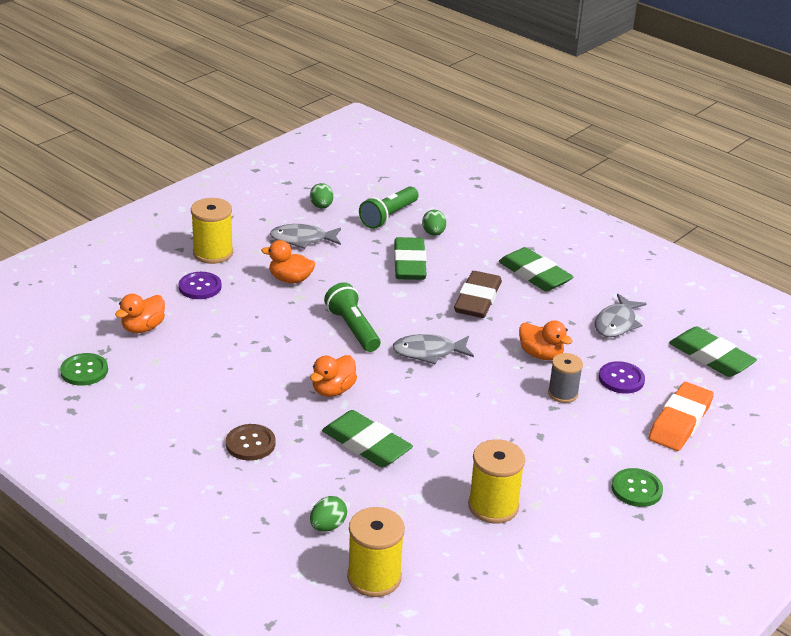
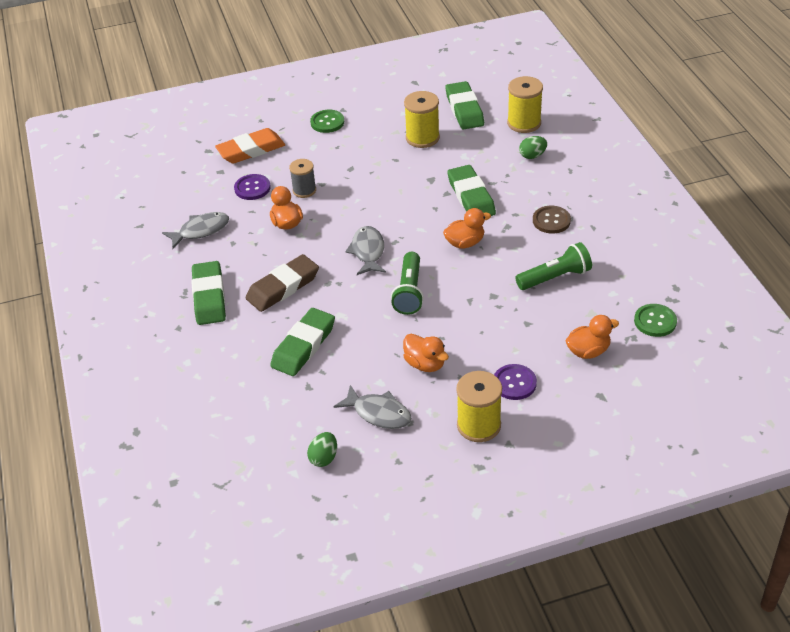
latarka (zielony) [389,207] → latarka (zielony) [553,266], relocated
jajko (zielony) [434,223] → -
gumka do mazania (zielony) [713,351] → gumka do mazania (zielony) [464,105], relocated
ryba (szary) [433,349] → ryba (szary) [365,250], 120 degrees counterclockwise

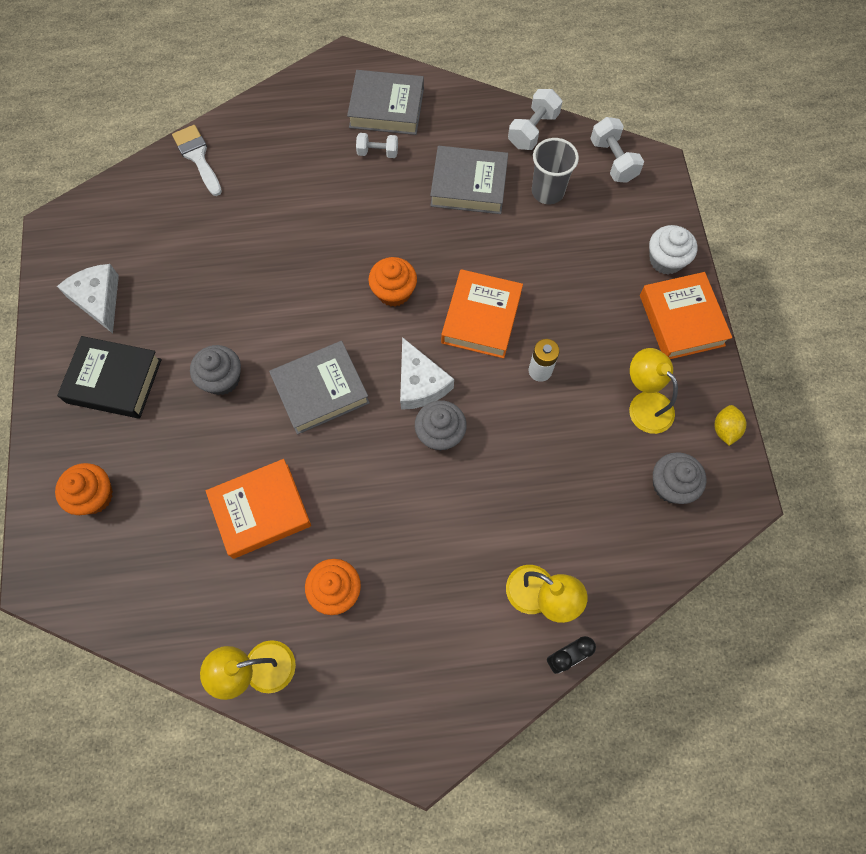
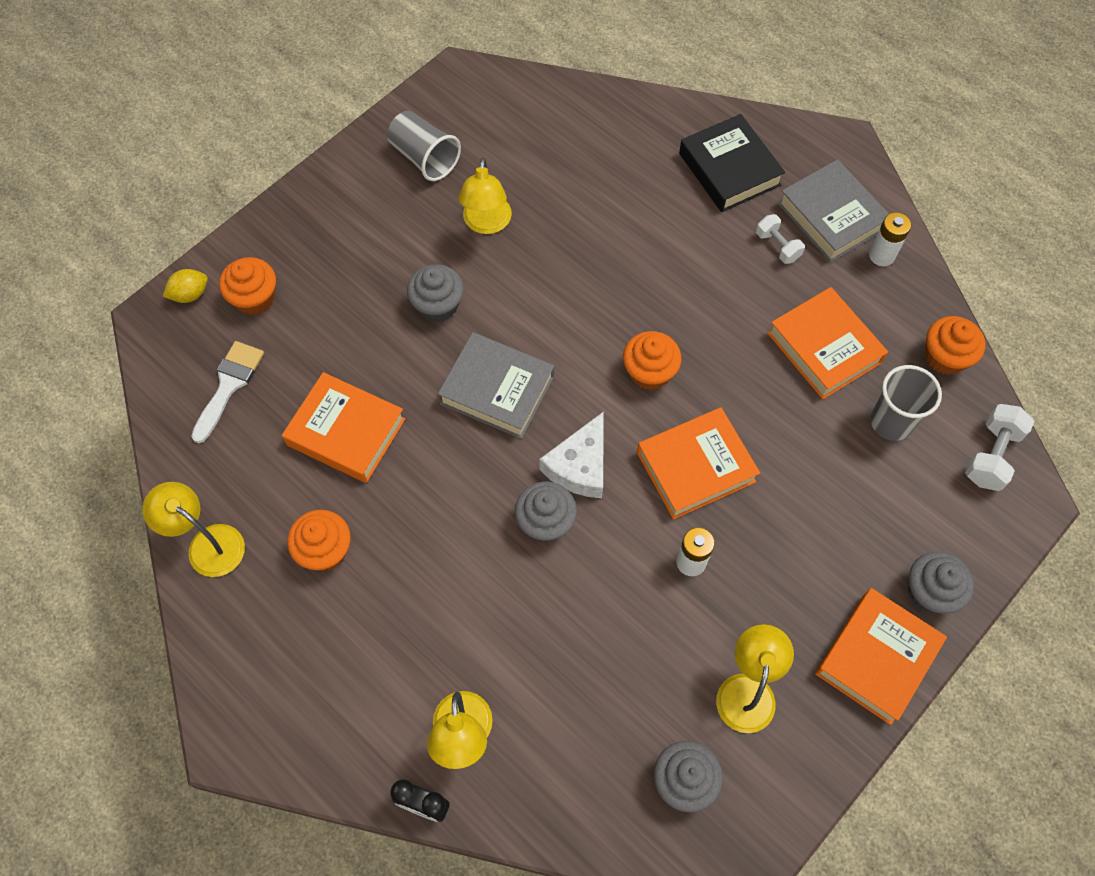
hantel (biały) [535,119] → muffinka (pomarańczowy) [955,345]
pędzel (biały) [197,160] → pędzel (biały) [227,392], relocated
książka (szary) [469,180] → książka (pomarańczowy) [828,343]
muffinka (biały) [673,249] → muffinka (szary) [941,583]
ser (biały) [88,298] → szklanka (szary) [424,146]
książka (czarny) [109,377] → książka (czarny) [732,163], relocated
cytryna (żółty) [730,425] → cytryna (żółty) [185,286], relocated
- → lampka (żółty) [485,196]
- → bateria (biały) [890,239]

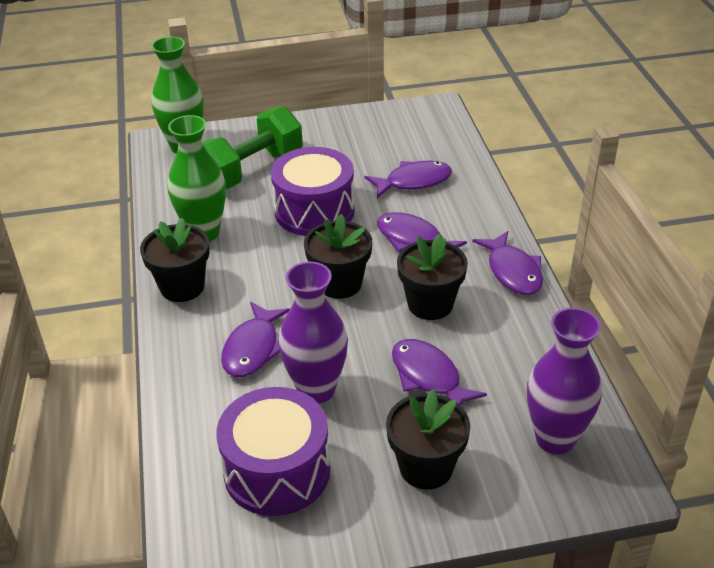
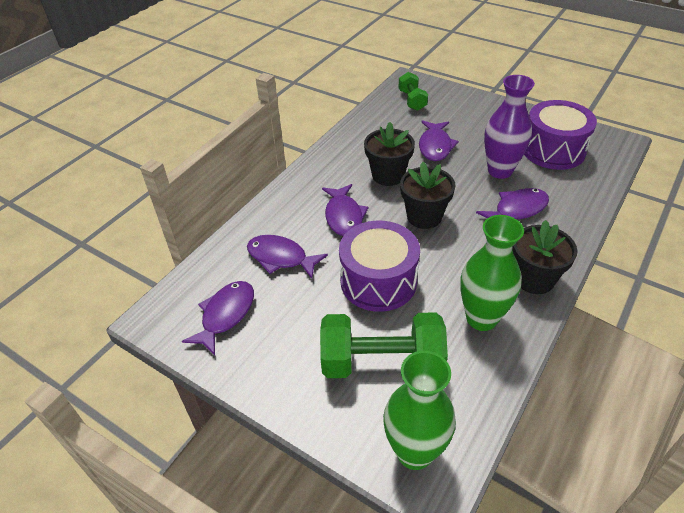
ryba (fioletowy) [507,263] → ryba (fioletowy) [218,318], relocated
wazon (fioletowy) [564,381] → hantel (zielony) [413,91]
doniczka (czarny) [428,439] → -

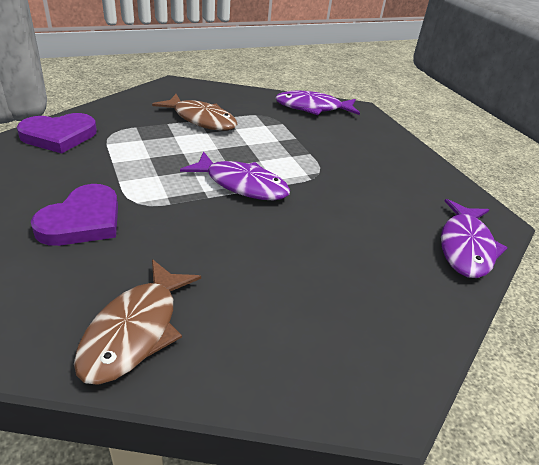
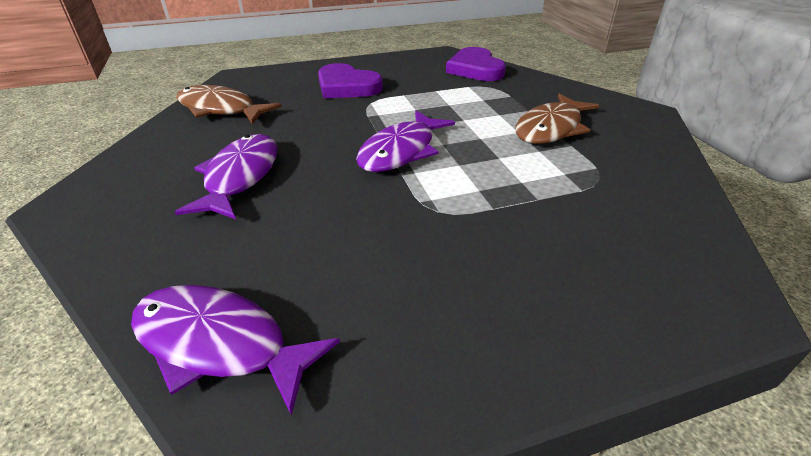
ryba (fioletowy) [317,103] → ryba (fioletowy) [226,176], relocated

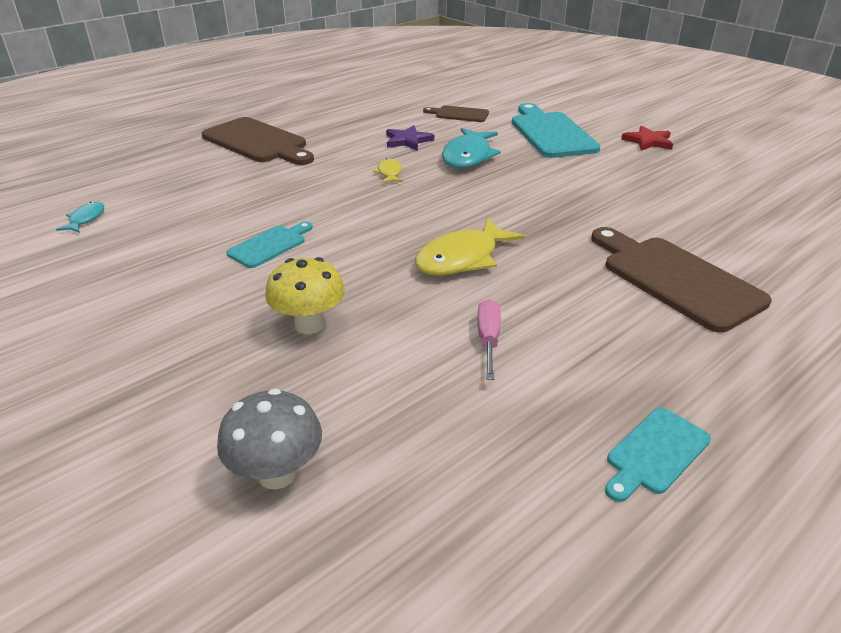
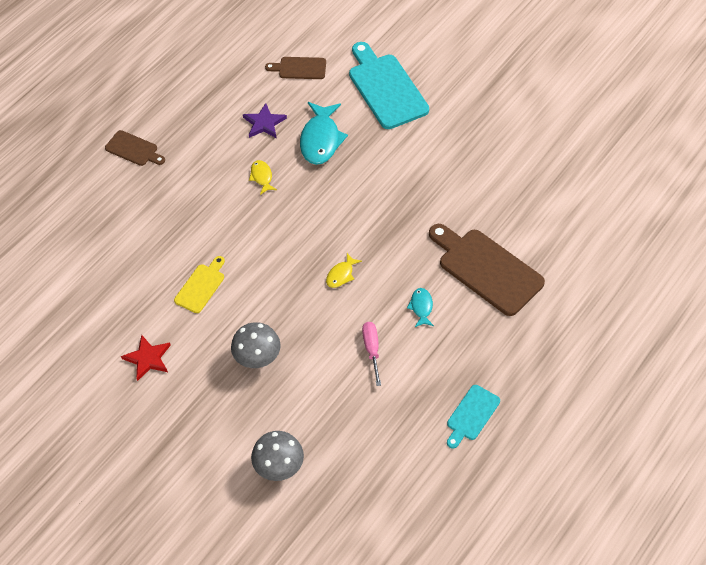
deska do krojenia (brązowy) [258,141] → deska do krojenia (brązowy) [135,148], x0.53
gwiazda (czerwony) [647,138] → gwiazda (czerwony) [146,358], relocated
ryba (turkusowy) [80,217] → ryba (turkusowy) [420,307], relocated
ryba (żółty) [470,247] → ryba (żółty) [344,270], x0.51
deska do krojenia (turkusowy) [269,245] → deska do krojenia (żółty) [199,284]
grzyb (żółty) [305,295] → grzyb (szary) [256,345]

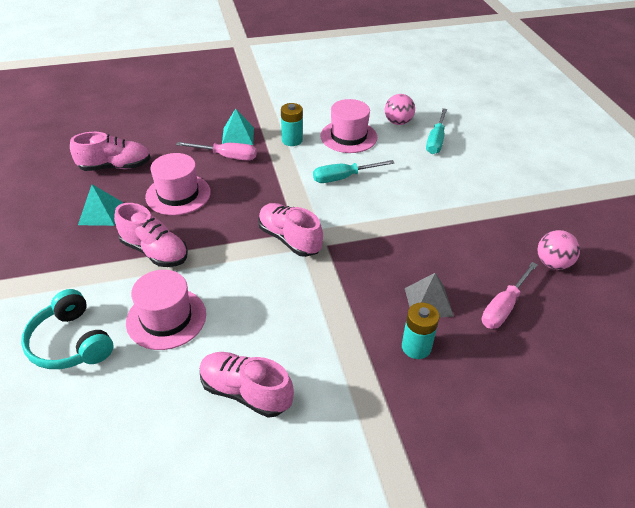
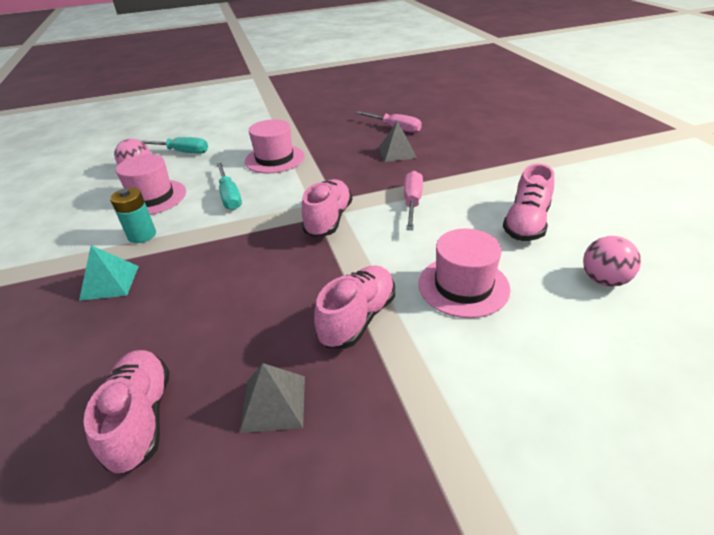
śrubokręt (różowy) [216,151] → śrubokręt (różowy) [413,200], relocated
kapelusz (różowy) [178,184] → kapelusz (różowy) [275,146], relocated
piramida (turkusowy) [100,205] → piramida (szary) [272,398]
but (różowy) [290,230] → but (różowy) [327,208], 150 degrees clockwise
piłka (różowy) [558,250] → piłka (różowy) [612,261], relocated
słuchawki (turkusowy) [67,329] → -
bateria (turkusowy) [421,330] → -

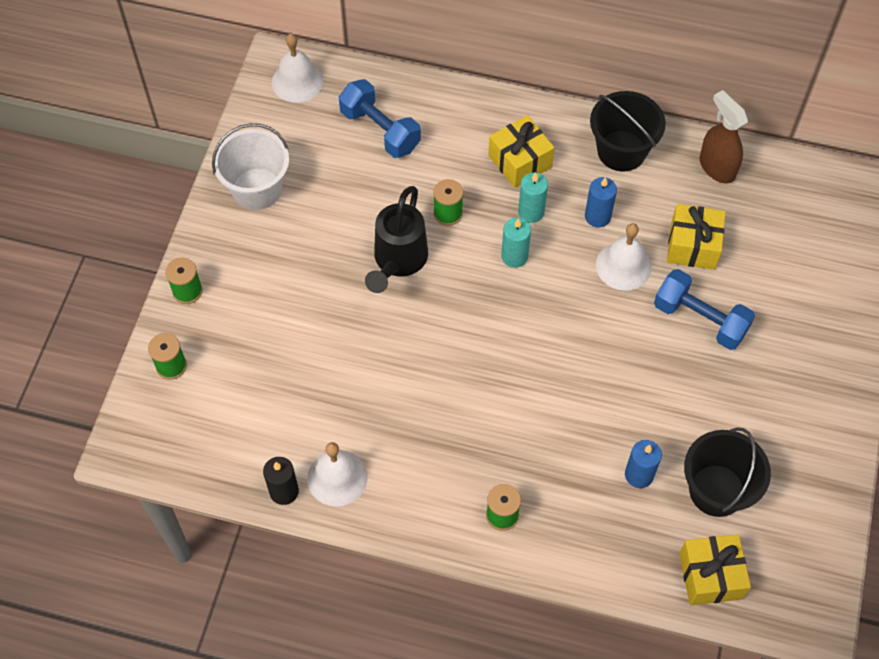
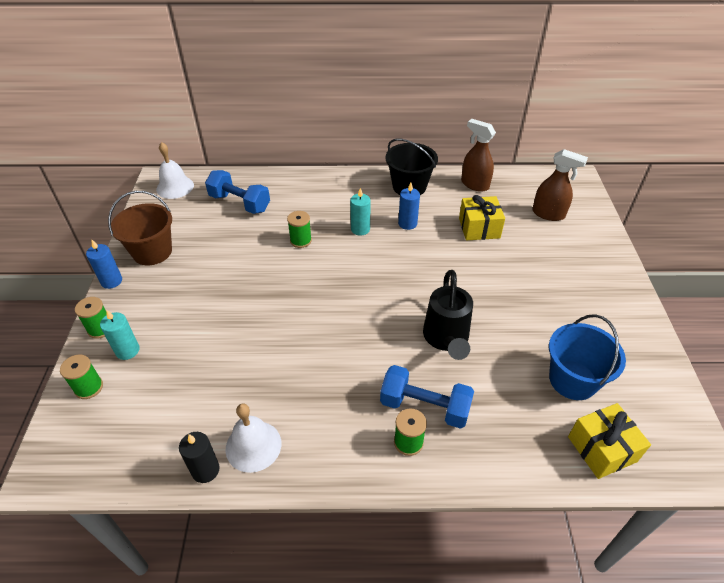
prezent (żółty) [521,151] → -
wiadro (biały) [250,166] → wiadro (brązowy) [140,228]
konewka (czarny) [396,239] → konewka (czarny) [448,315], relocated
świeca (turkusowy) [516,243] → świeca (turkusowy) [120,335], relocated
dzwonek (biały) [624,257] → -
hantel (niebieski) [704,309] → hantel (niebieski) [427,397], relocated
wiadro (czarny) [727,472] → wiadro (niebieski) [587,357]
świeca (niebieski) [643,464] → świeca (niebieski) [104,264], relocated
- → spryskiwacz (brązowy) [560,185]

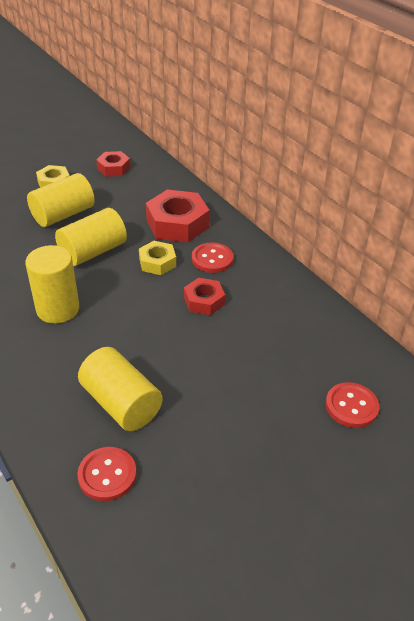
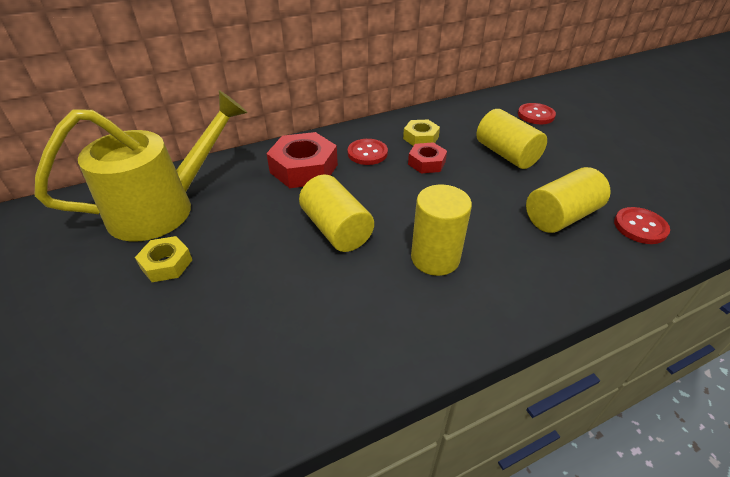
nakrętka (czerwony) [113,164] → konewka (żółty) [141,165]
walec (żółty) [61,200] → walec (żółty) [511,139], relocated
nakrętka (żółty) [157,258] → nakrętka (żółty) [421,133], relocated

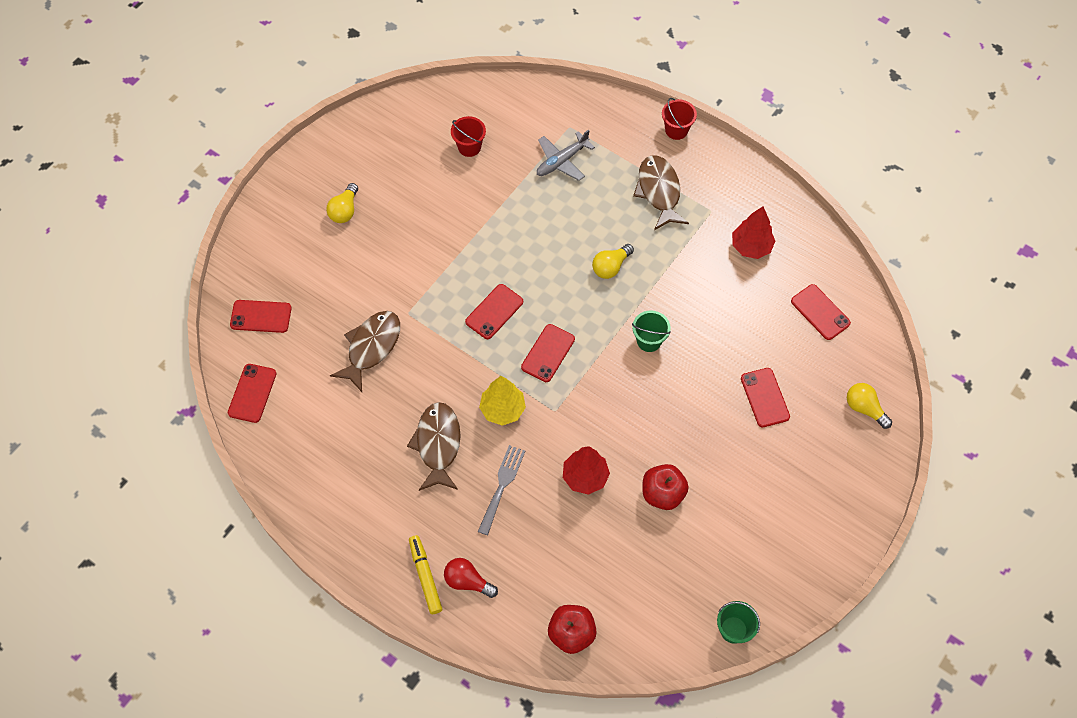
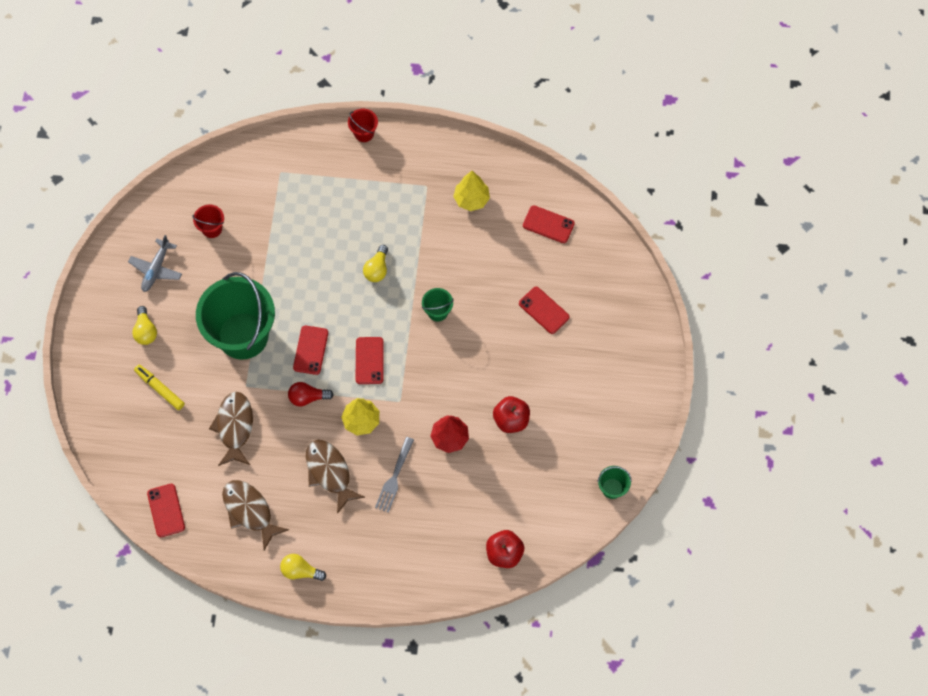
samolot (szary) [566,155] → samolot (szary) [155,263], relocated
ryba (brązowy) [661,192] → ryba (brązowy) [255,515], relocated
drzewko (czerwony) [753,232] → drzewko (żółty) [471,191]
telefon (czerwony) [261,316] → -
żarówka (żółty) [869,406] → żarówka (żółty) [303,567], relocated
widelec (szary) [501,490] → widelec (szary) [394,475], 150 degrees counterclockwise
flamaster (żółty) [425,574] → flamaster (żółty) [159,387], relocated
żarówka (czerwony) [471,578] → żarówka (czerwony) [311,394], relocated
- → wiadro (zielony) [235,316]

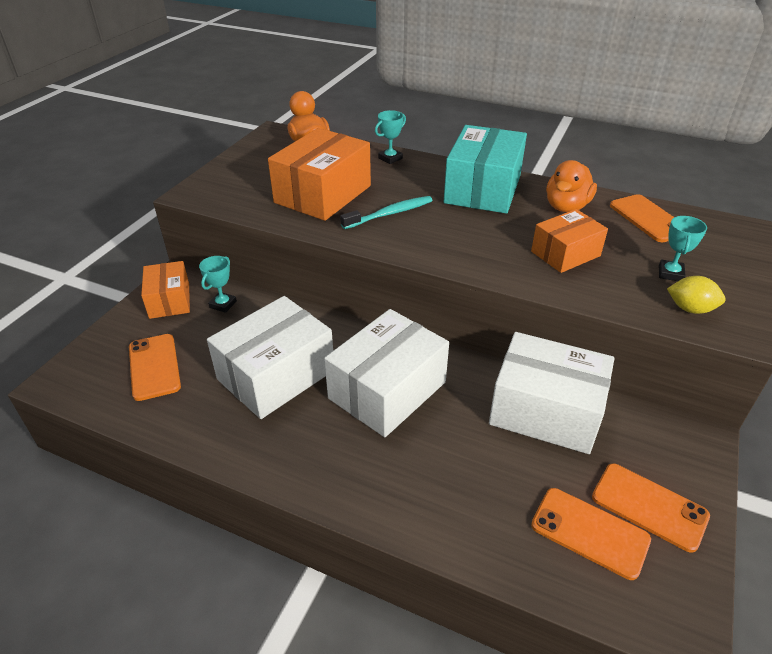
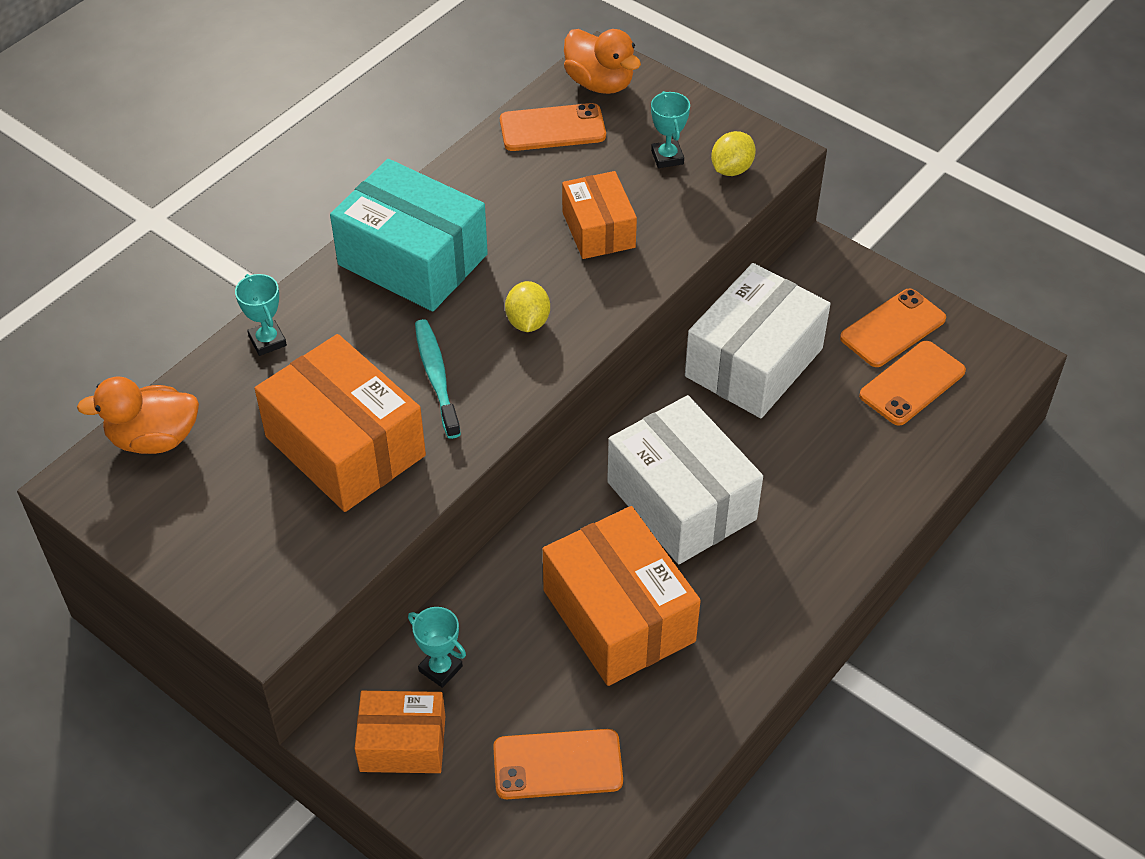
kaczka (pomarańczowy) [571,186] → kaczka (pomarańczowy) [602,61], relocated
puchar (turkusowy) [683,248] → puchar (turkusowy) [670,129], 45 degrees clockwise
pudełko (biały) [270,357] → pudełko (pomarańczowy) [622,596]
- → cytryna (żółty) [527,306]

